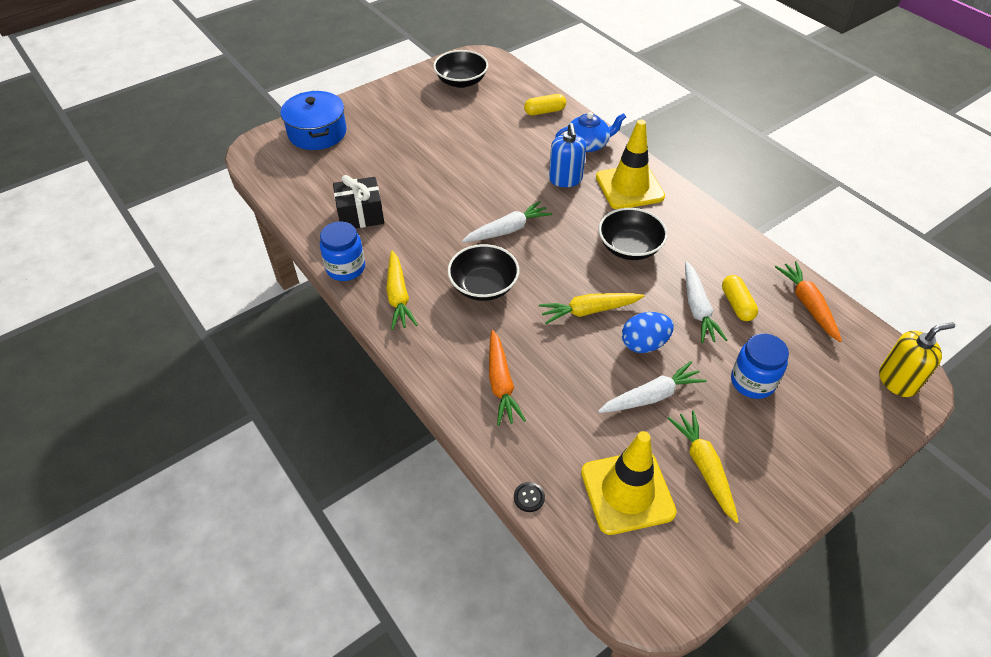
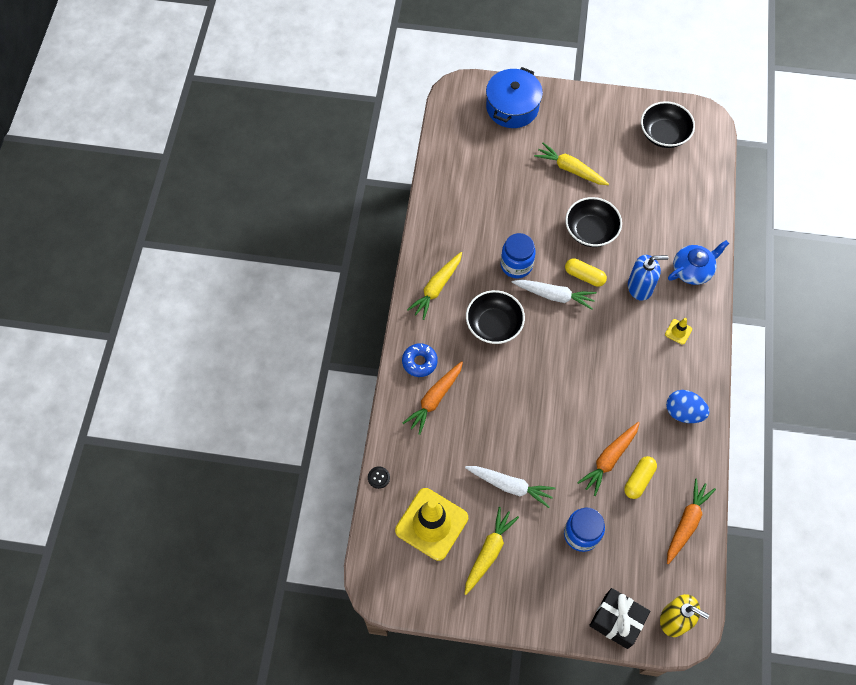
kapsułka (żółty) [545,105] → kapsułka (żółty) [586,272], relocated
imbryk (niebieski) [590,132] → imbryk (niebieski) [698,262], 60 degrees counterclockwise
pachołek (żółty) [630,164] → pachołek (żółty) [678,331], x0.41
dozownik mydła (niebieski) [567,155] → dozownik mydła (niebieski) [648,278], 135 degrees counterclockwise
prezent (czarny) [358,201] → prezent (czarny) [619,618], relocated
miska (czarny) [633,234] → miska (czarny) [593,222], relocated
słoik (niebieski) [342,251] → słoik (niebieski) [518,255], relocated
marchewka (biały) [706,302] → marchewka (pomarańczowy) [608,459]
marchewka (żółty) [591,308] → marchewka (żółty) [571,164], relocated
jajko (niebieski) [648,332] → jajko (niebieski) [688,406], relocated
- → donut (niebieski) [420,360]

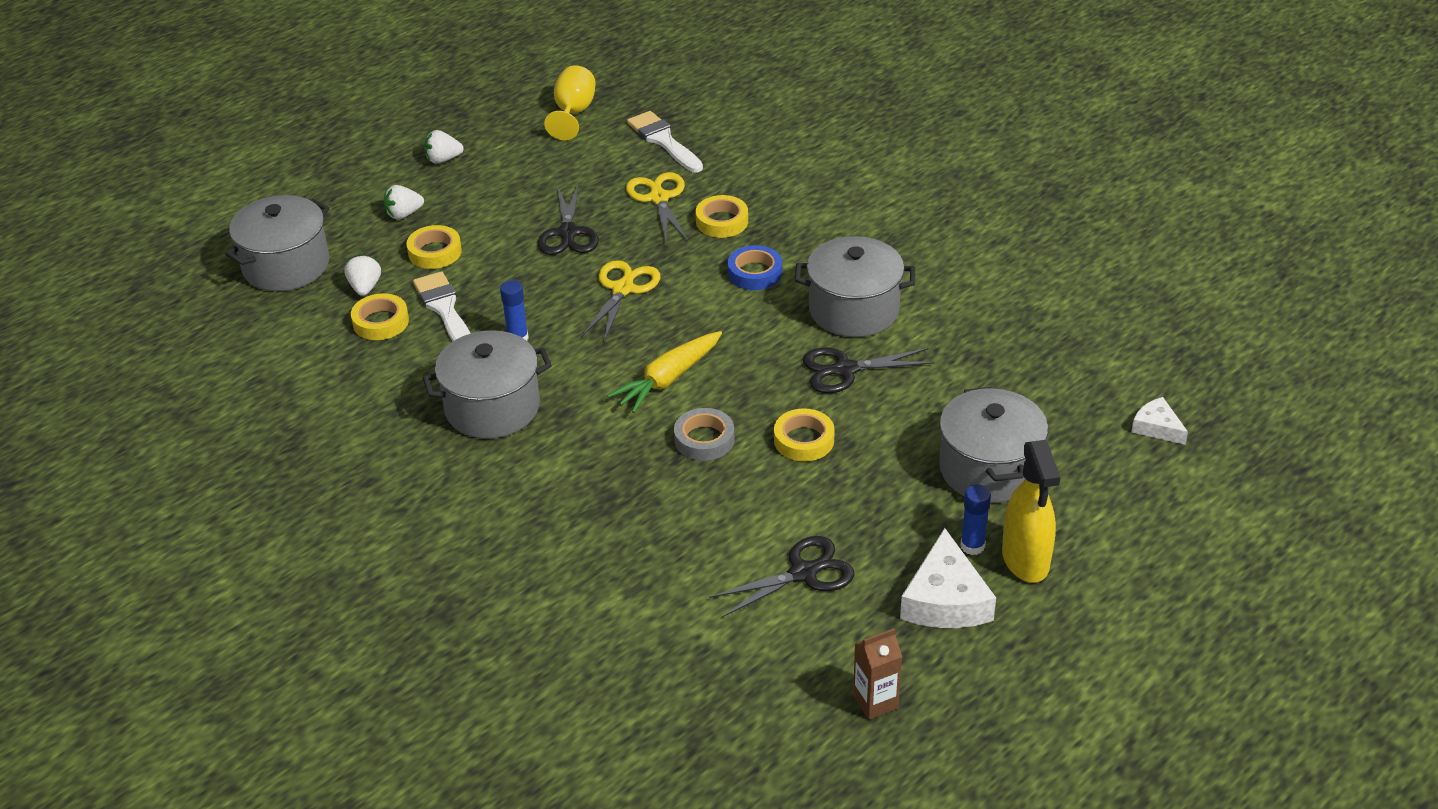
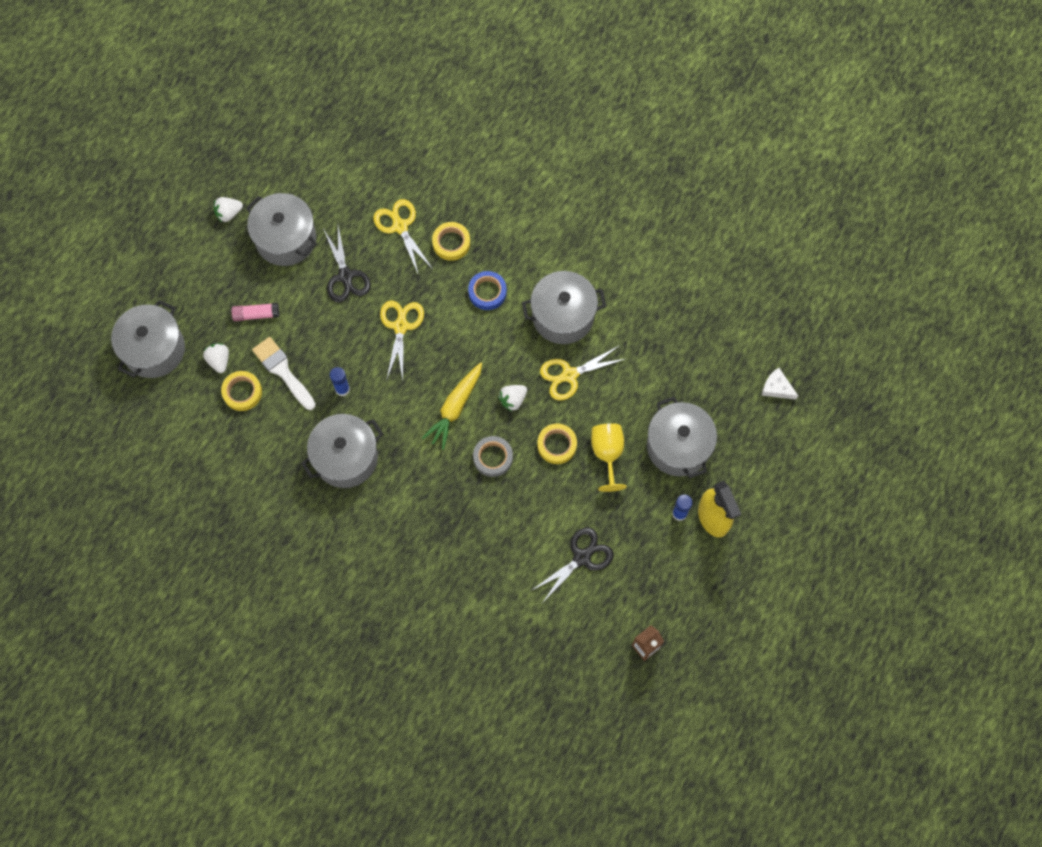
kielich (żółty) [570,102] → kielich (żółty) [609,457], relocated
pędzel (biały) [665,142] → -
truskawka (biały) [404,202] → truskawka (biały) [512,398], relocated
taśma klejąca (żółty) [434,247] → klej w sztyfcie (różowy) [255,312]
nożyczki (czarny) [869,370] → nożyczki (żółty) [582,373]
ser (biały) [948,578] → -
- → garnek (szary) [281,229]

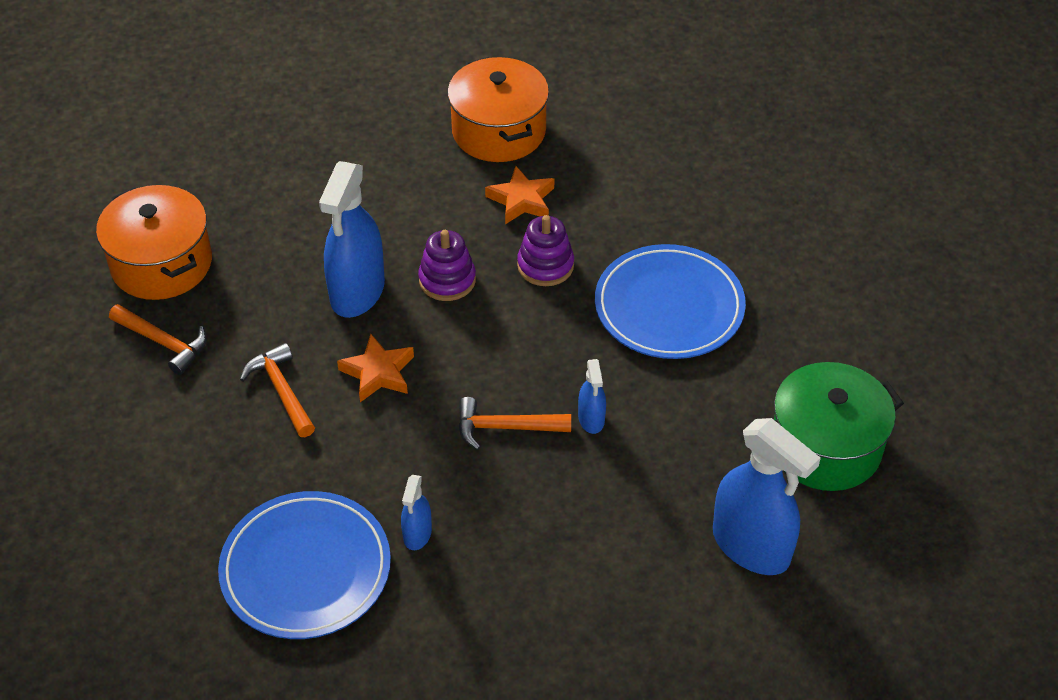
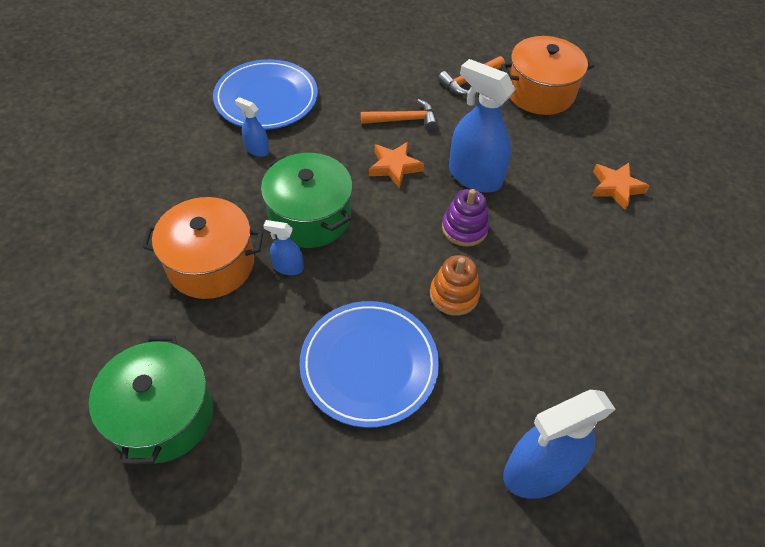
garnek (pomarańczowy) [498,109] → garnek (pomarańczowy) [202,248], relocated
gwiazda (pomarańczowy) [519,195] → gwiazda (pomarańczowy) [621,186], relocated
zabawka nakładanka (fioletowy) [545,250] → zabawka nakładanka (pomarańczowy) [455,285]
młotek (pomarańczowy) [515,423] → garnek (zielony) [307,200]
spryskiwacz (niebieski) [767,496] → spryskiwacz (niebieski) [559,444], relocated

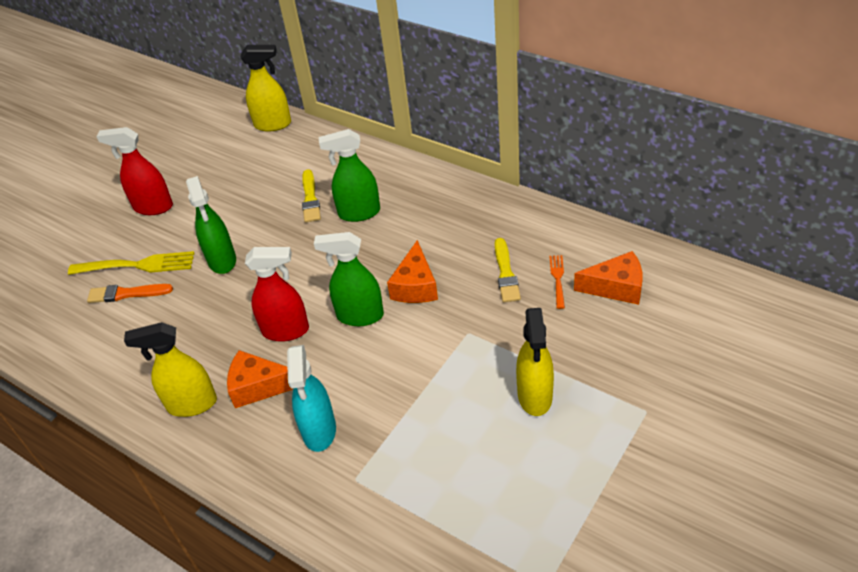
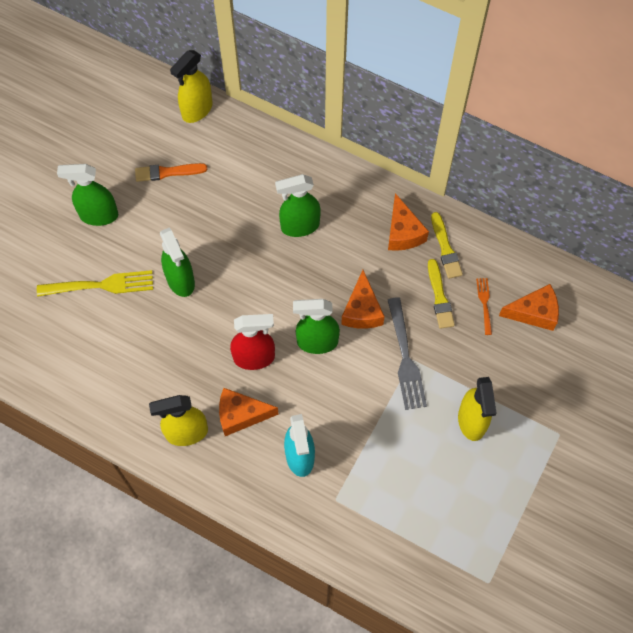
spryskiwacz (żółty) [266,88] → spryskiwacz (żółty) [191,86], 135 degrees clockwise
spryskiwacz (czerwony) [134,171] → spryskiwacz (zielony) [87,195]
pędzel (żółty) [311,195] → pędzel (żółty) [447,245], relocated
pędzel (pomarańczowy) [130,293] → pędzel (pomarańczowy) [171,172], relocated
- → ser (pomarańczowy) [408,222]
- → widelec (szary) [407,353]

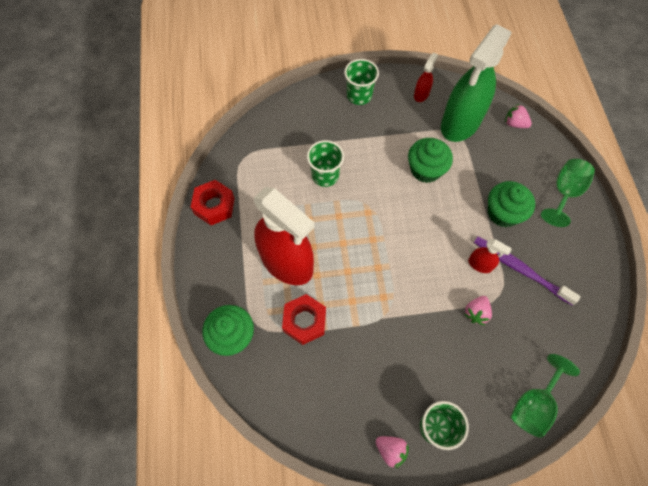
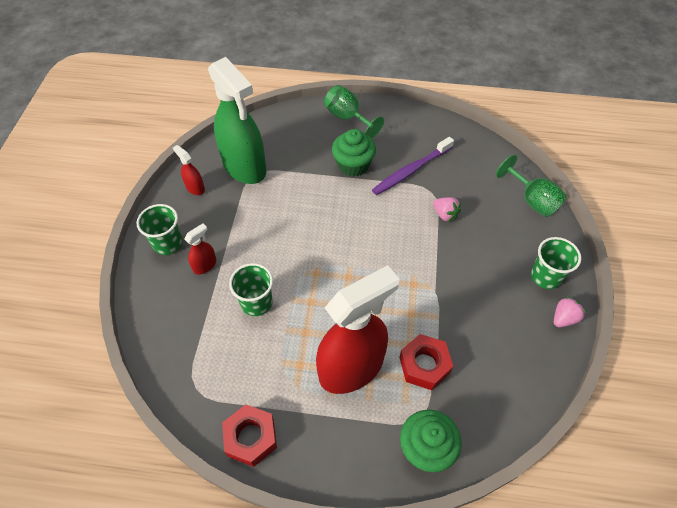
truskawka (różowy) [518,116] → -
muffinka (zielony) [430,160] → -
spryskiwacz (czerwony) [490,256] → spryskiwacz (czerwony) [200,248], relocated

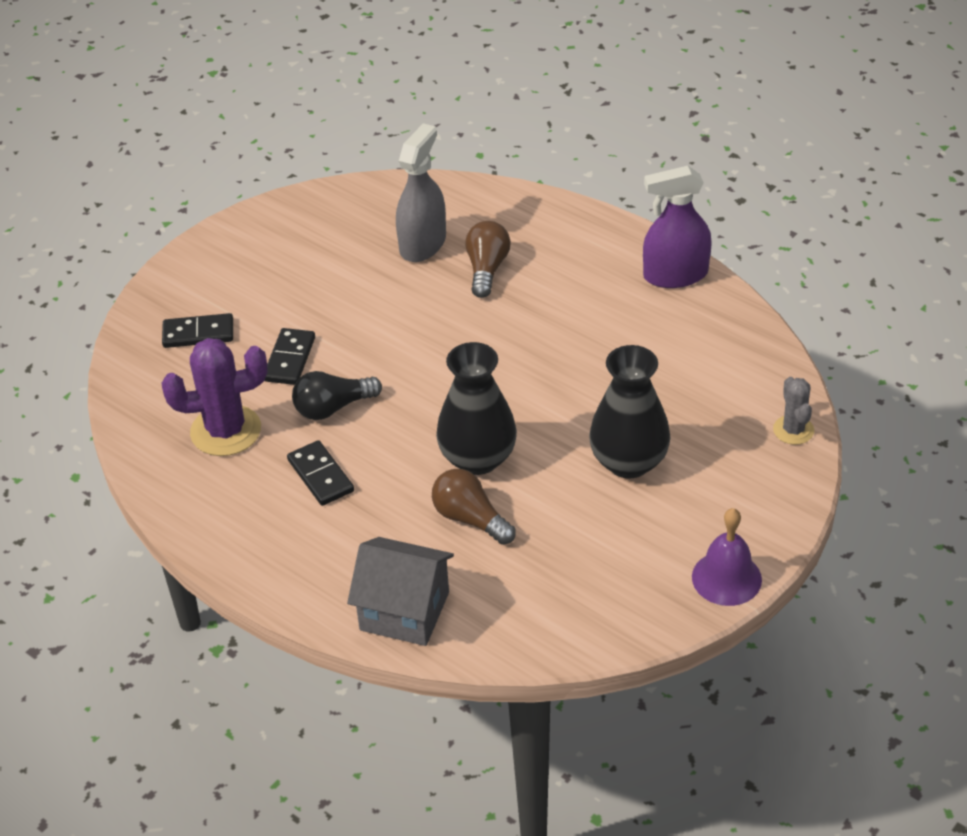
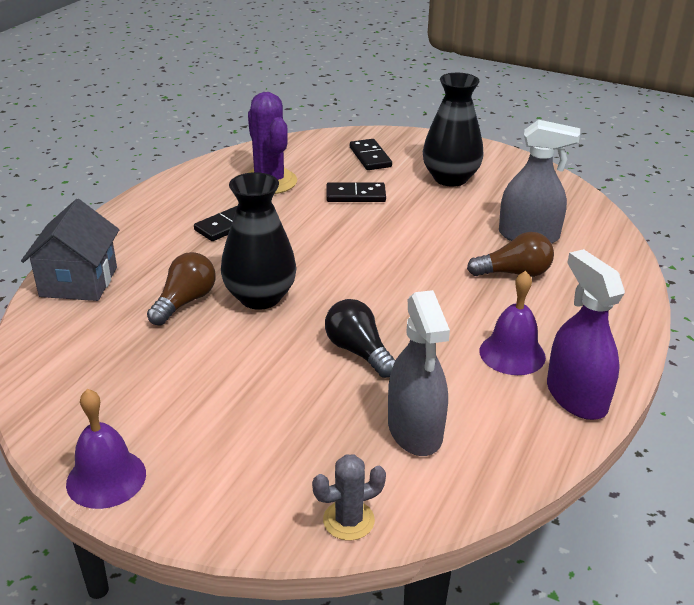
wazon (czarny) [630,412] → wazon (czarny) [453,130], relocated
żarówka (czarny) [337,395] → żarówka (czarny) [360,338], relocated
- → dzwonek (fioletowy) [513,323]
- → spryskiwacz (szary) [419,373]

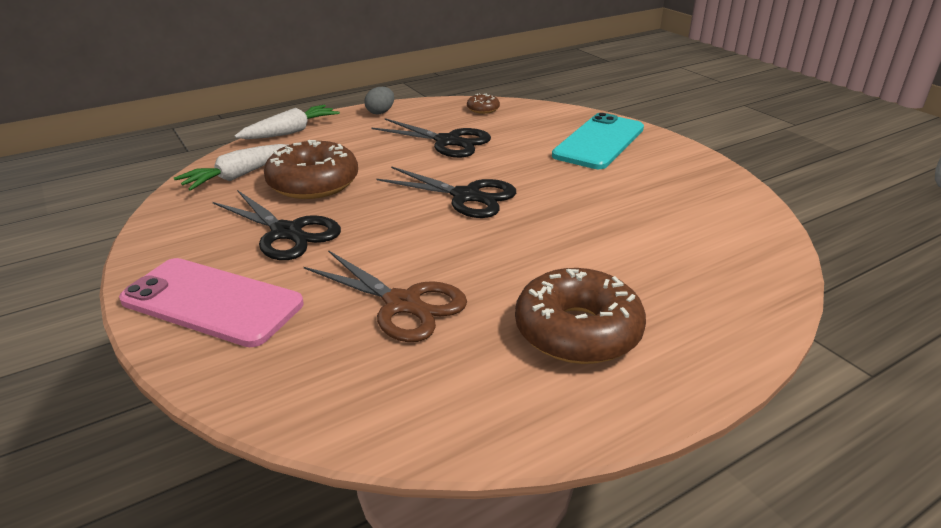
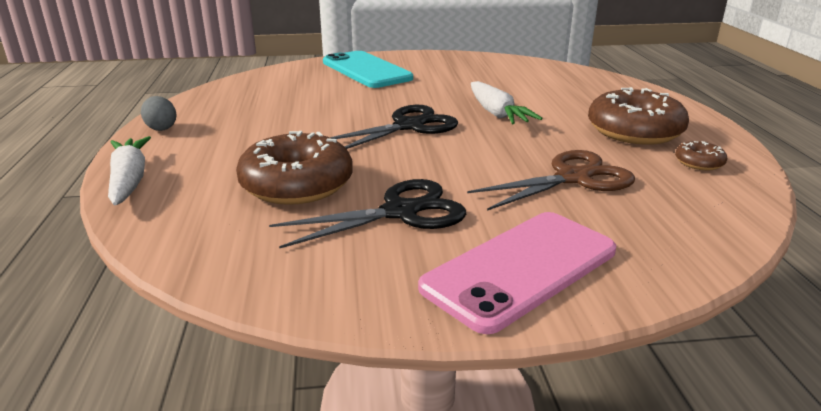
donut (brązowy) [483,103] → donut (brązowy) [701,155], relocated
nożyczki (czarny) [431,138] → -
marchewka (biały) [230,167] → marchewka (biały) [507,102], relocated

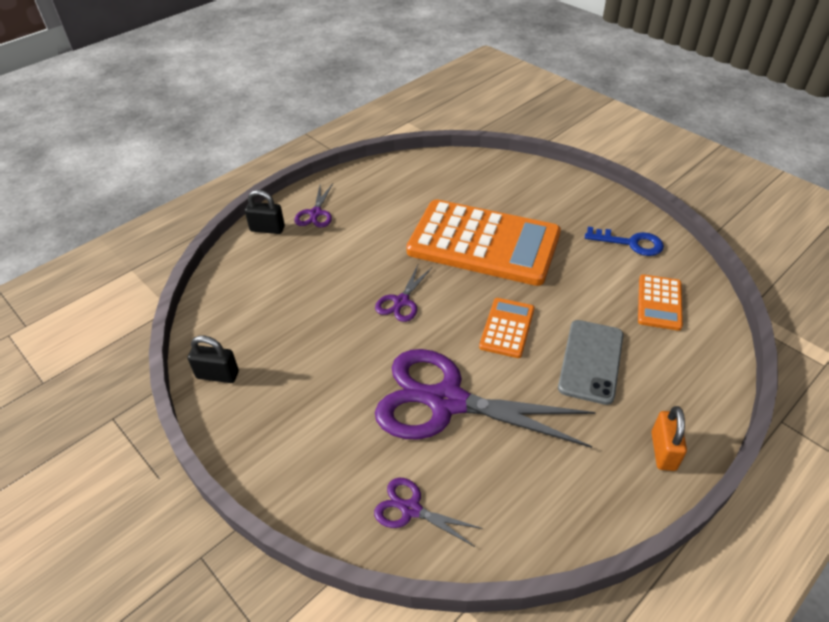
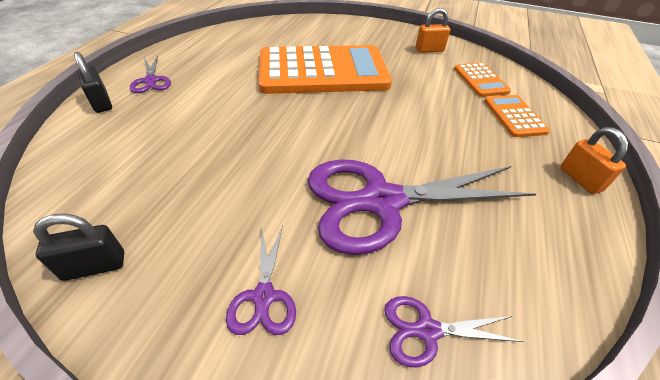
kłódka (czarny) [265,212] → kłódka (czarny) [93,82], 75 degrees clockwise
klucz (niebieski) [624,241] → kłódka (pomarańczowy) [433,30]
nożyczki (fioletowy) [403,293] → nożyczki (fioletowy) [261,280], relocated
kalkulator (pomarańczowy) [506,328] → kalkulator (pomarańczowy) [517,116], relocated
telefon (szary) [591,362] → -

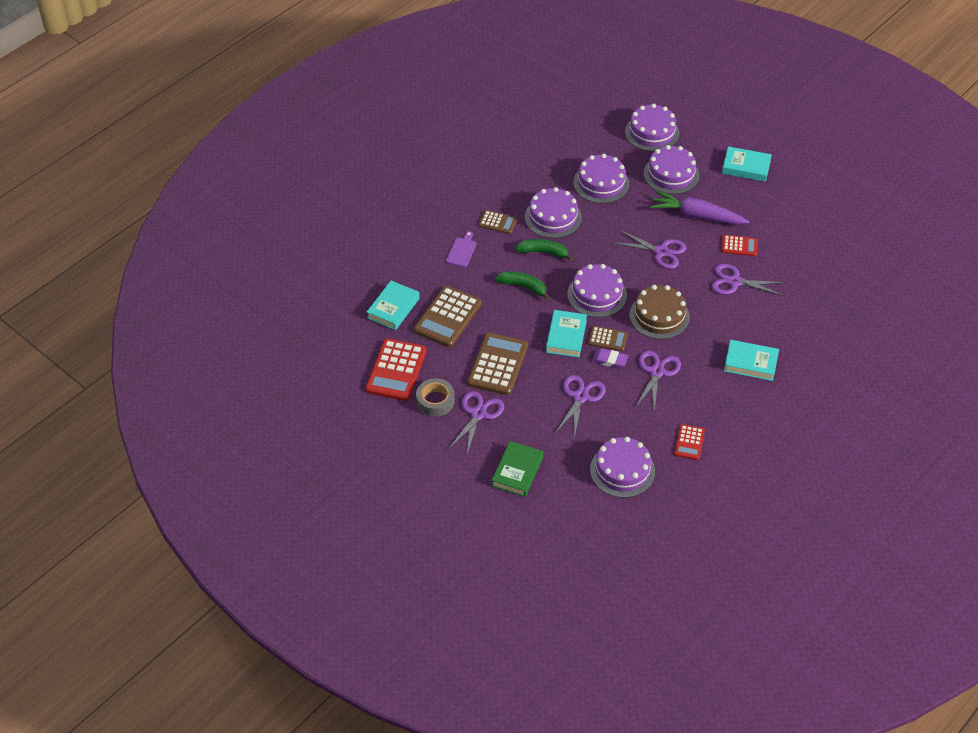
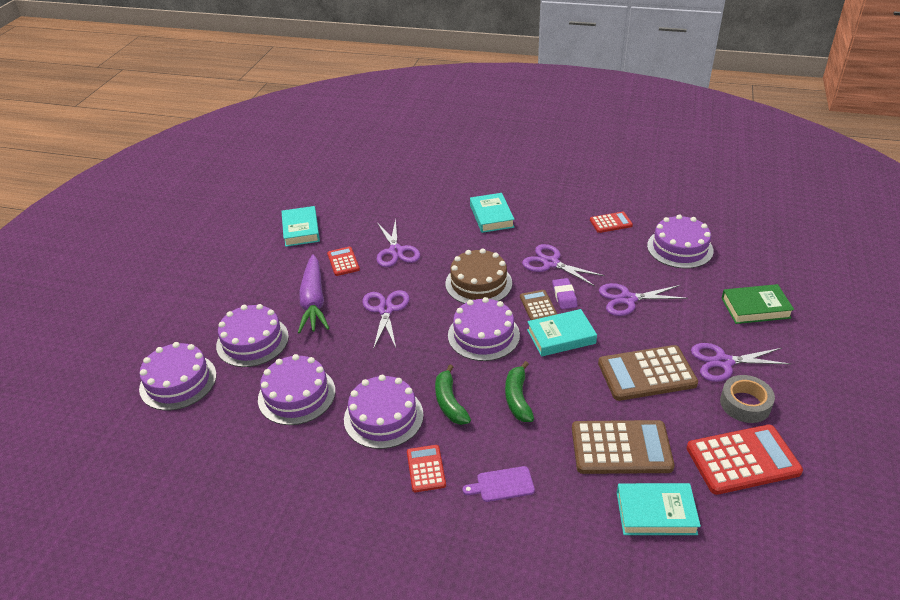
książka (turkusowy) [747,164] → książka (turkusowy) [301,226], relocated
kalkulator (brązowy) [498,222] → kalkulator (czerwony) [426,468]
nożyczki (fioletowy) [658,381] → nożyczki (fioletowy) [563,265], 45 degrees clockwise

